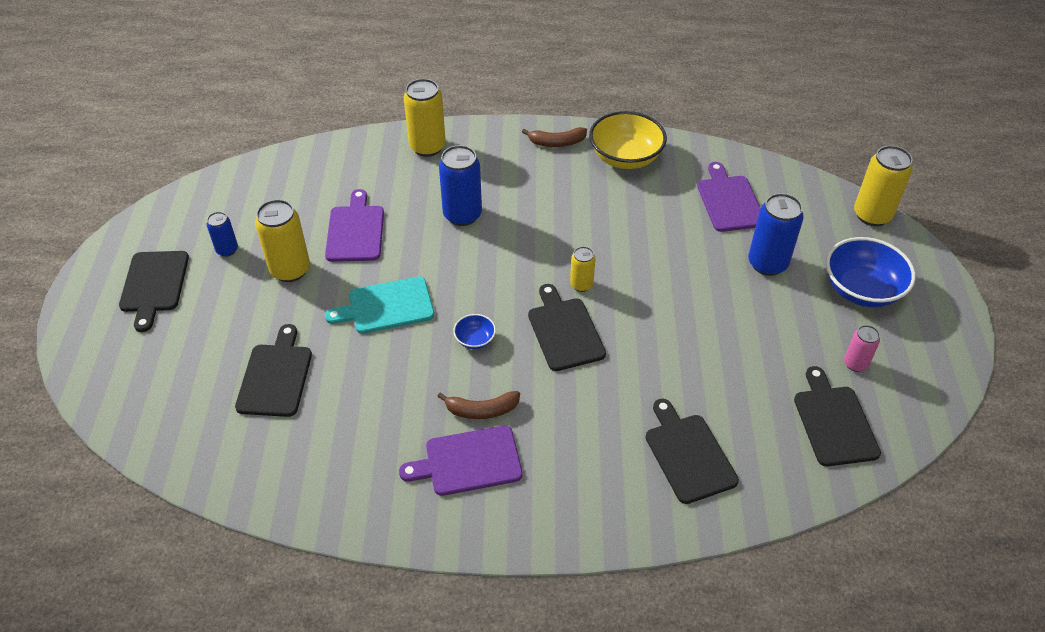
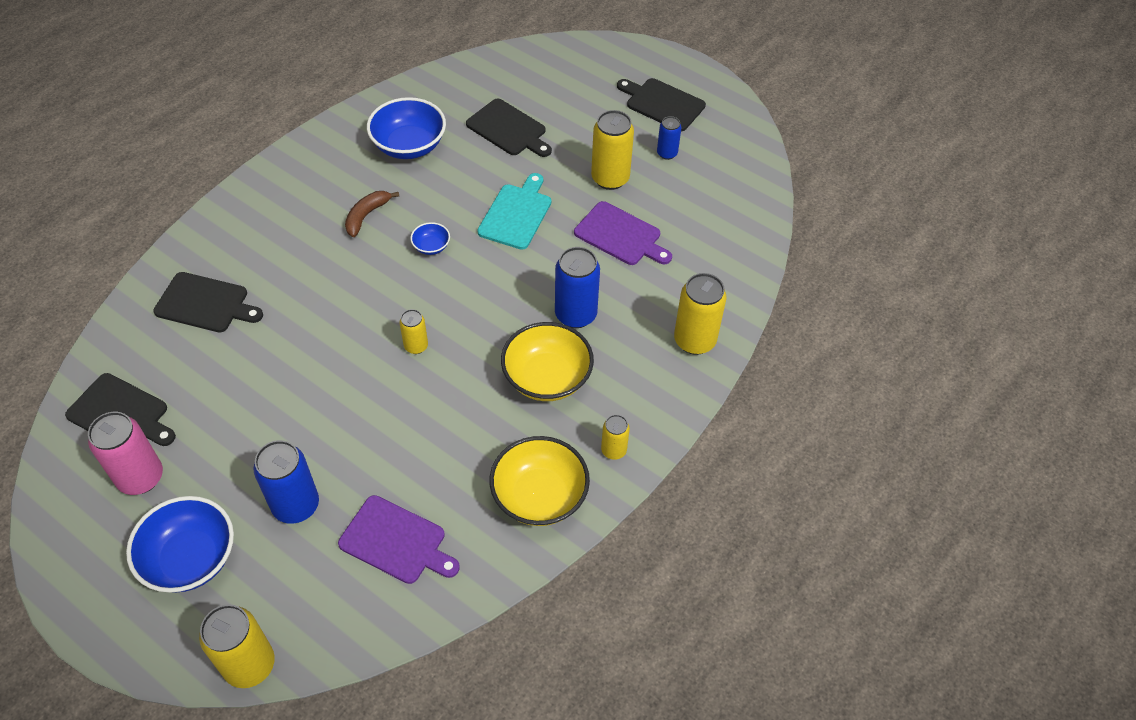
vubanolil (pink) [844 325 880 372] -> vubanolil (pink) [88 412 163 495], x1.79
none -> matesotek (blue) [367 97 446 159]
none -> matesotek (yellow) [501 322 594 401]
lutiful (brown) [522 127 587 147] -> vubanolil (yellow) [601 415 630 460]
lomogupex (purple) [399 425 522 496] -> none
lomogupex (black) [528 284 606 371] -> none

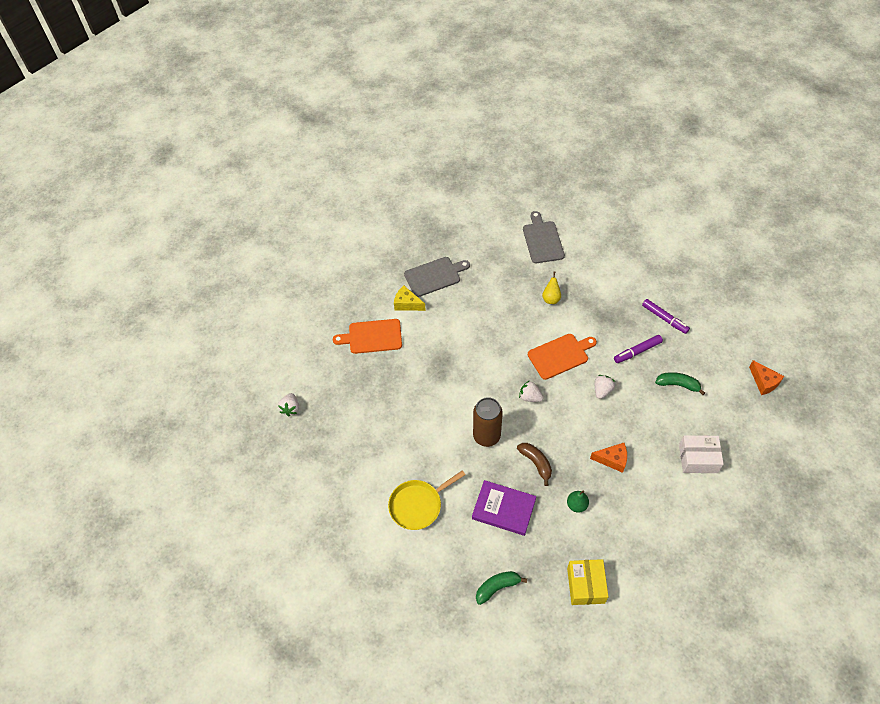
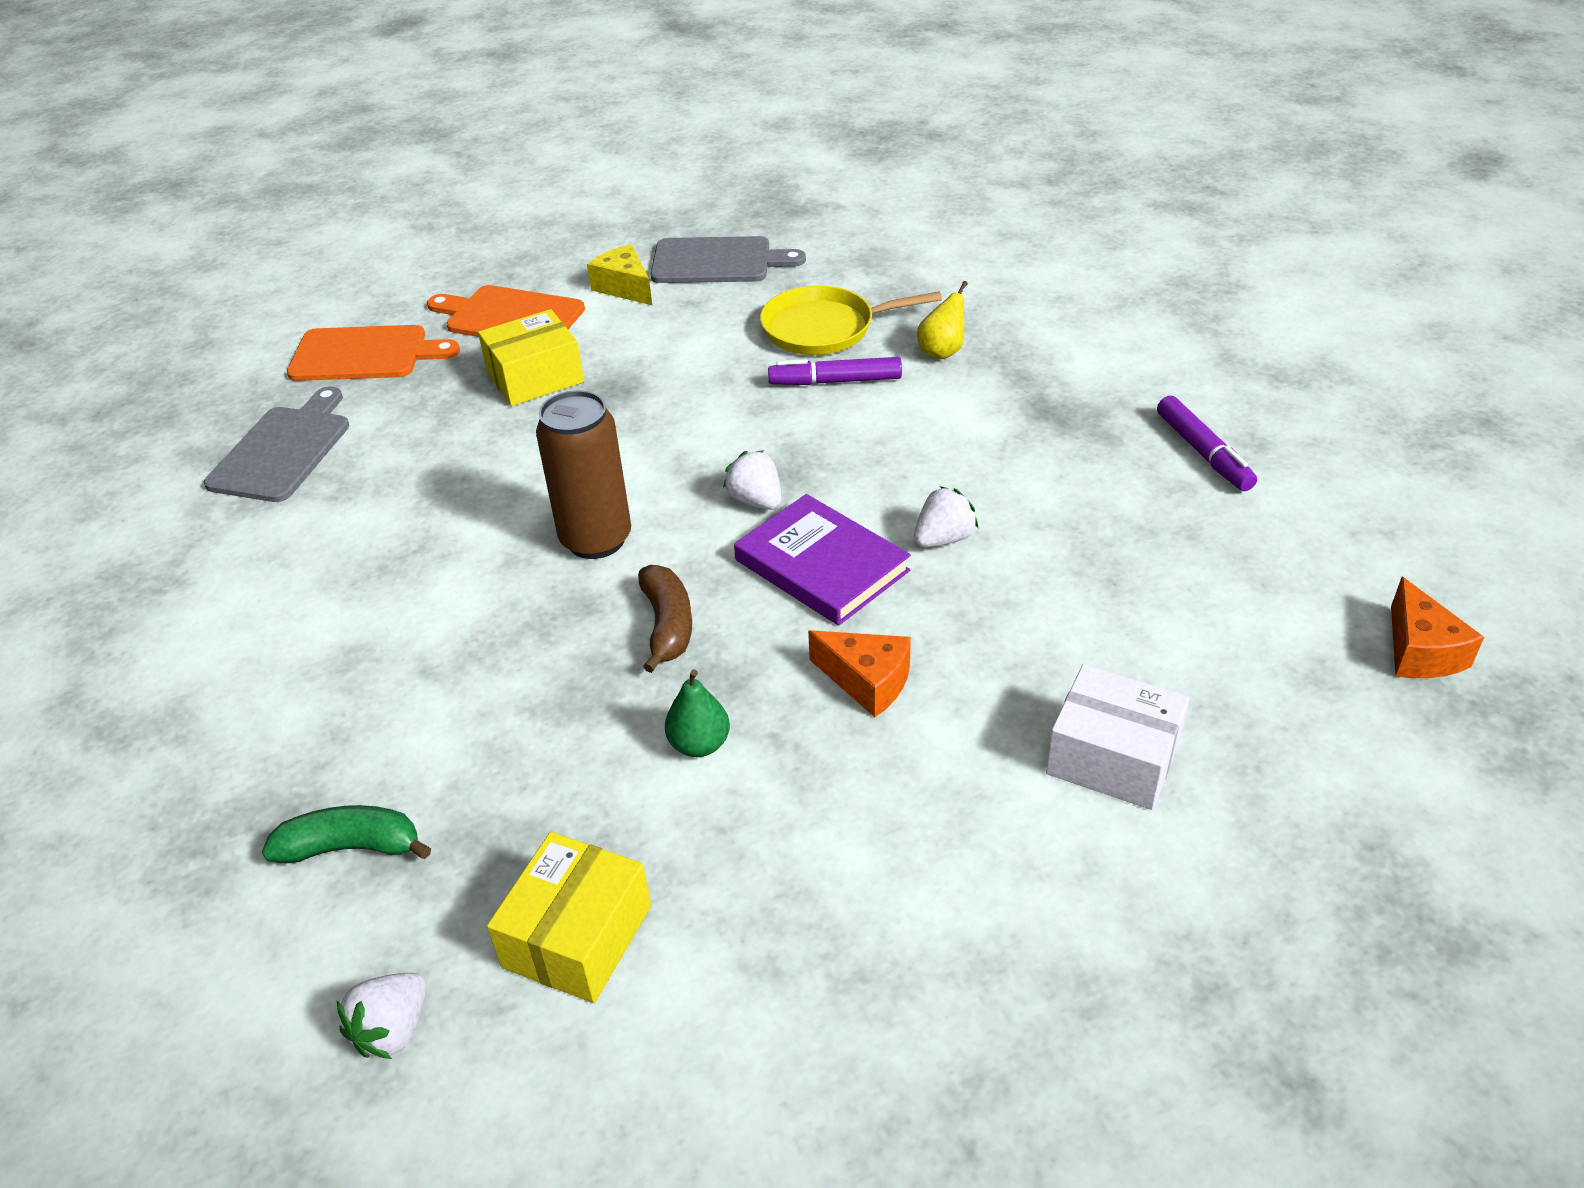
lomogupex (grey) [523 211 565 263] -> lomogupex (grey) [204 387 349 502], relocated
lomogupex (orange) [528 334 597 380] -> lomogupex (orange) [287 325 460 381], relocated
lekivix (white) [278 393 299 416] -> lekivix (white) [337 973 426 1059], relocated
none -> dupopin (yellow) [478 309 584 406]
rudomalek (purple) [472 480 536 536] -> rudomalek (purple) [734 494 911 626], relocated
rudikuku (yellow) [388 470 466 530] -> rudikuku (yellow) [760 285 942 355], relocated
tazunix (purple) [614 335 663 363] -> tazunix (purple) [768 357 902 385], relocated
lutiful (green) [655 372 705 395] -> none

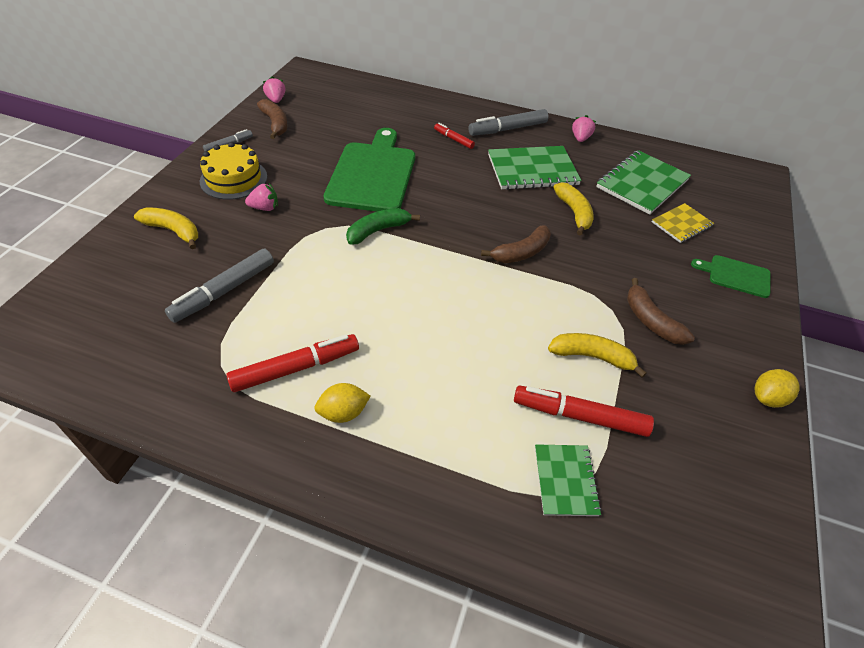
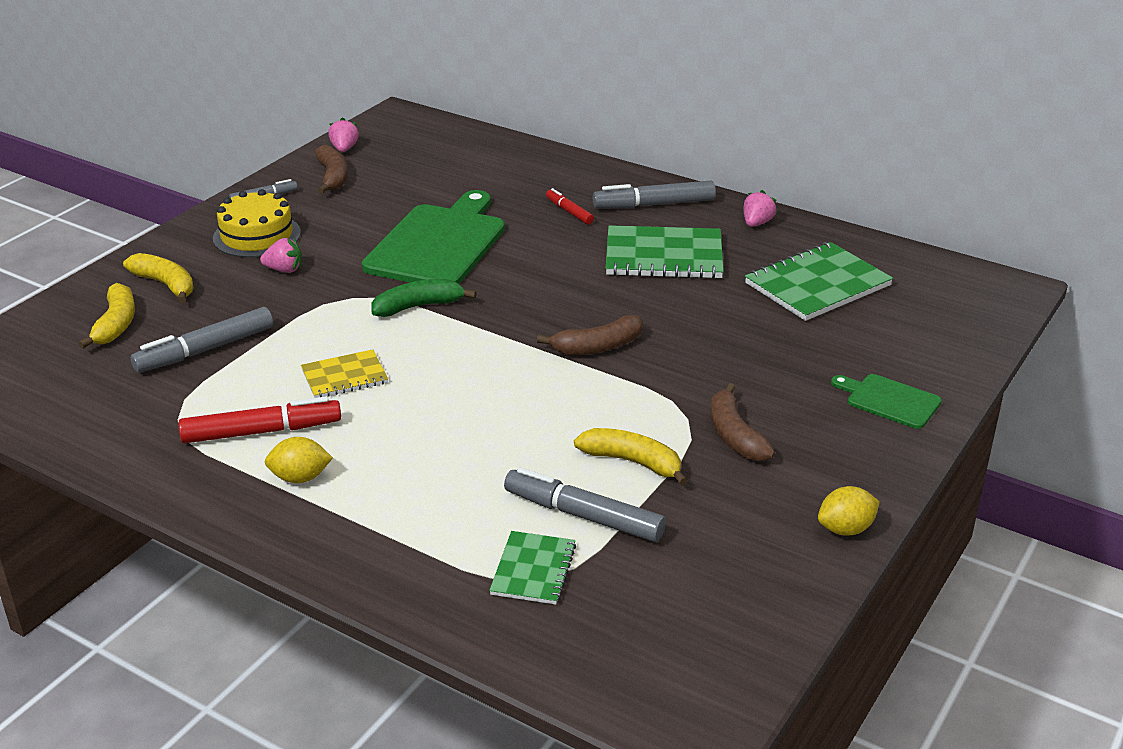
lutiful (yellow) [553 182 594 235] -> lutiful (yellow) [78 283 135 348], relocated
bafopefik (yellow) [652 203 714 243] -> bafopefik (yellow) [301 349 388 398], relocated
tazunix (red) [514 386 654 437] -> tazunix (grey) [504 467 666 542]

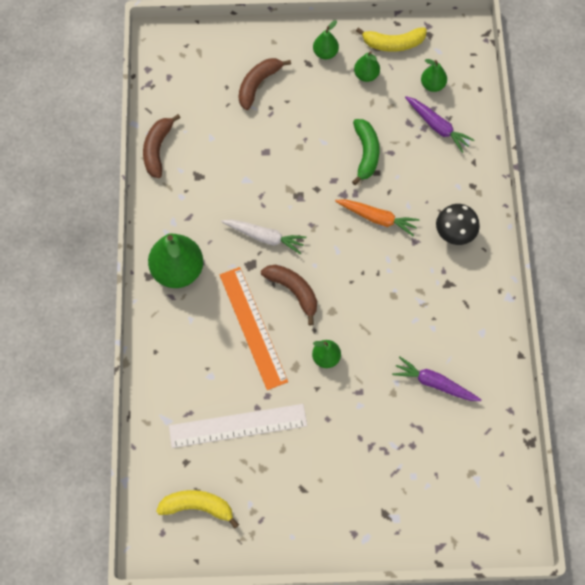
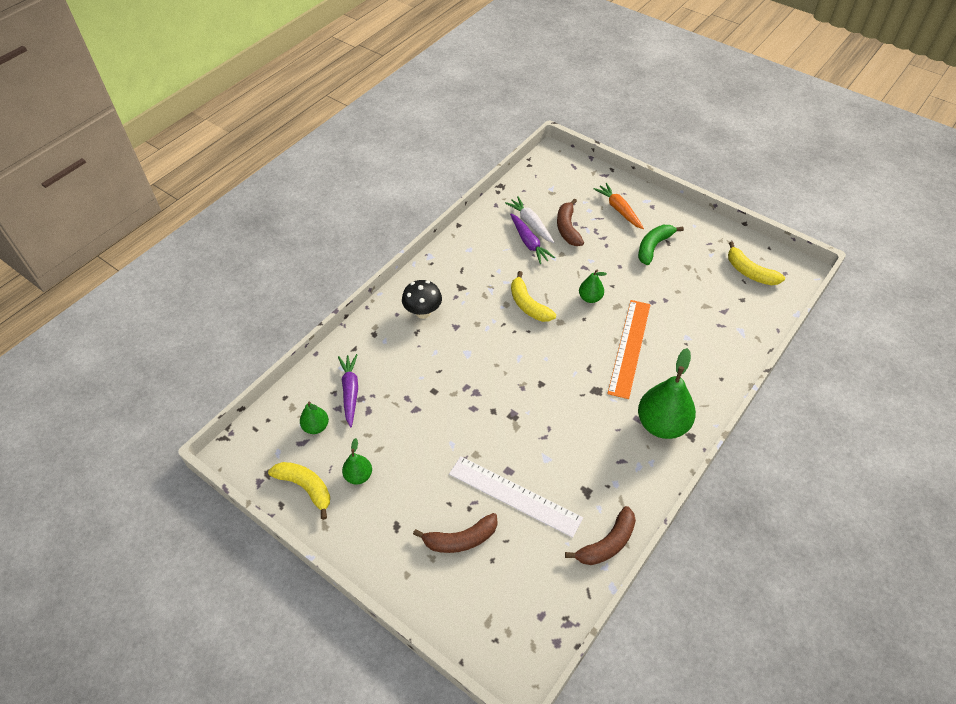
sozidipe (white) [169 404 307 448] -> sozidipe (white) [449 456 583 538], relocated
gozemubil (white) [221 219 306 254] -> gozemubil (white) [505 197 554 243], relocated
none -> lutiful (yellow) [511 271 556 322]
lutiful (brown) [261 265 317 325] -> lutiful (brown) [557 198 584 246], relocated
gozemubil (orange) [335 199 420 236] -> gozemubil (orange) [594 183 644 229], relocated
lutiful (green) [352 119 379 185] -> lutiful (green) [638 225 684 265], relocated
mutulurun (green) [313 20 339 59] -> none

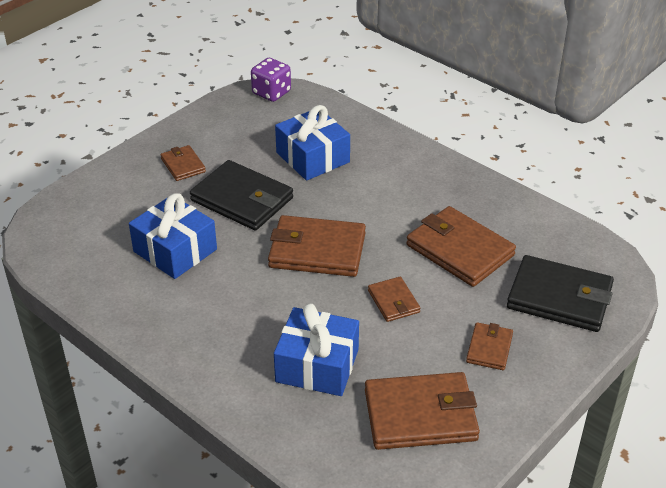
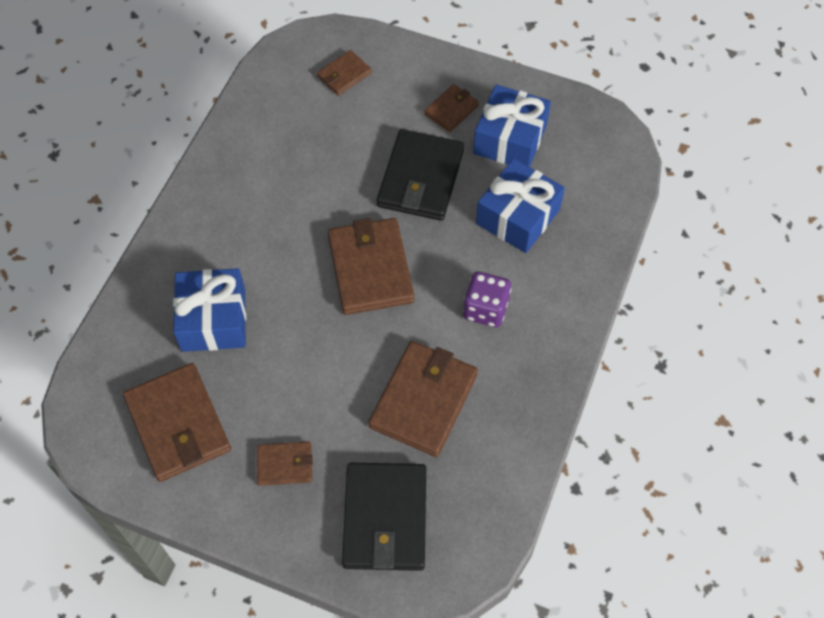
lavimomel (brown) [368 277 420 322] -> lavimomel (brown) [317 50 372 96], relocated
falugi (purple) [251 58 291 102] -> falugi (purple) [463 271 511 327], relocated
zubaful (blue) [129 193 217 279] -> zubaful (blue) [473 84 551 167], relocated

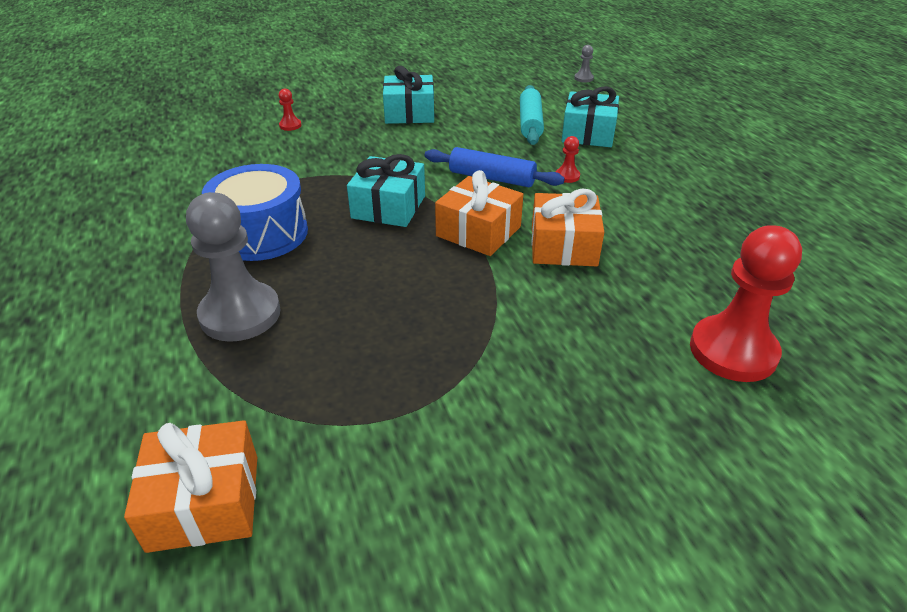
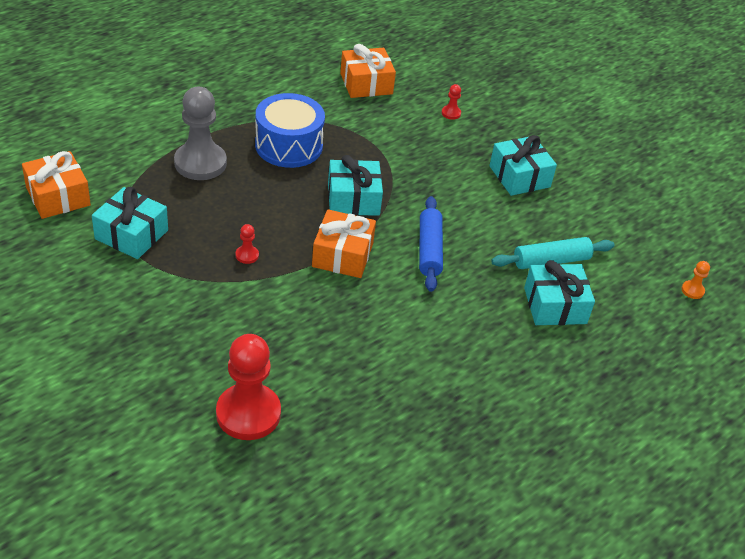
none -> zubaful (turquoise) [92 187 168 259]
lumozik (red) [556 136 580 183] -> lumozik (red) [236 224 259 264], relocated
zubaful (orange) [531 189 604 266] -> zubaful (orange) [340 44 396 98], relocated
lumozik (grey) [574 45 594 82] -> lumozik (orange) [681 261 710 299]

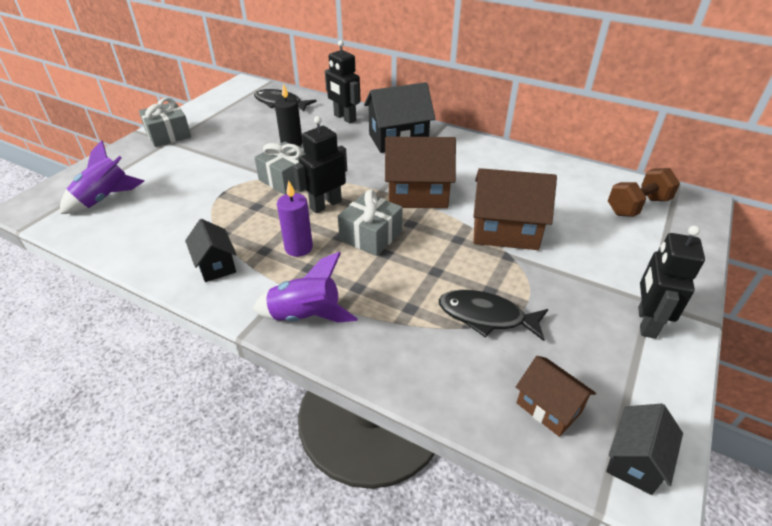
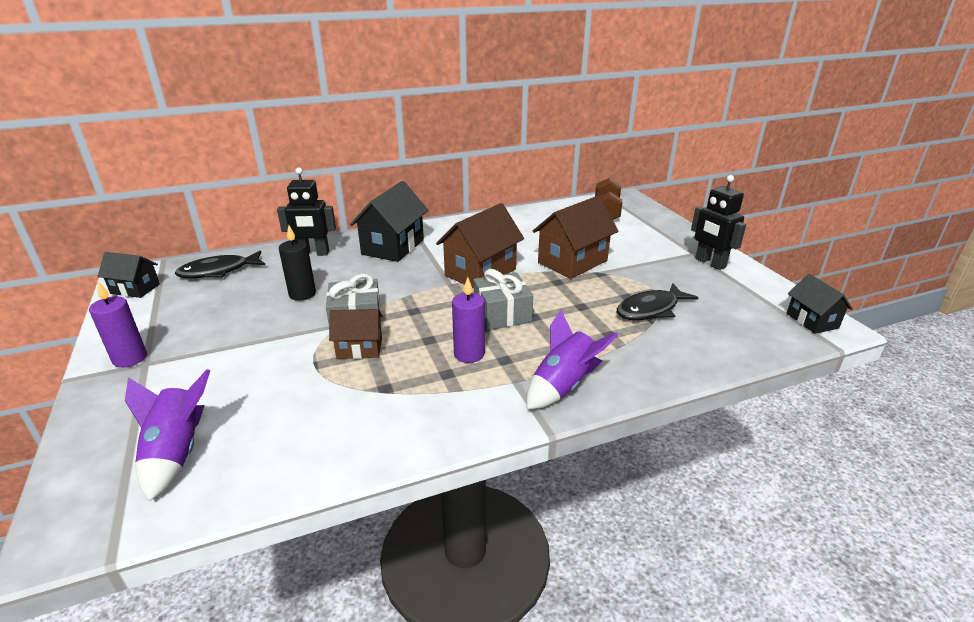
zubaful (grey) [139 97 191 147] -> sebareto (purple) [89 281 147 368]
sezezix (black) [185 219 237 282] -> sezezix (black) [97 252 160 298], relocated
sezezix (brown) [516 356 596 437] -> sezezix (brown) [329 309 383 359], relocated
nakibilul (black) [293 116 347 213] -> none

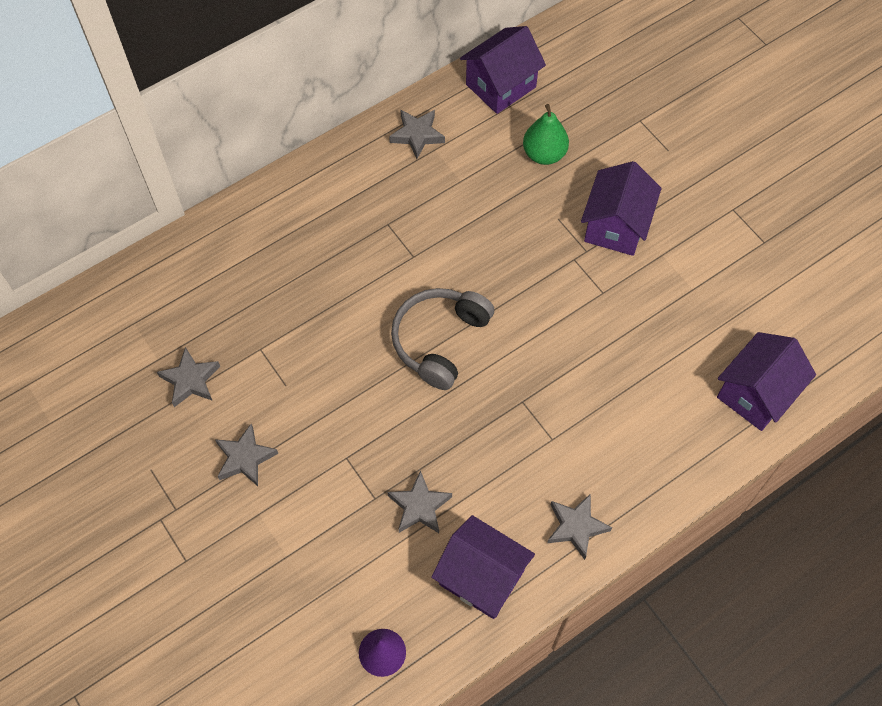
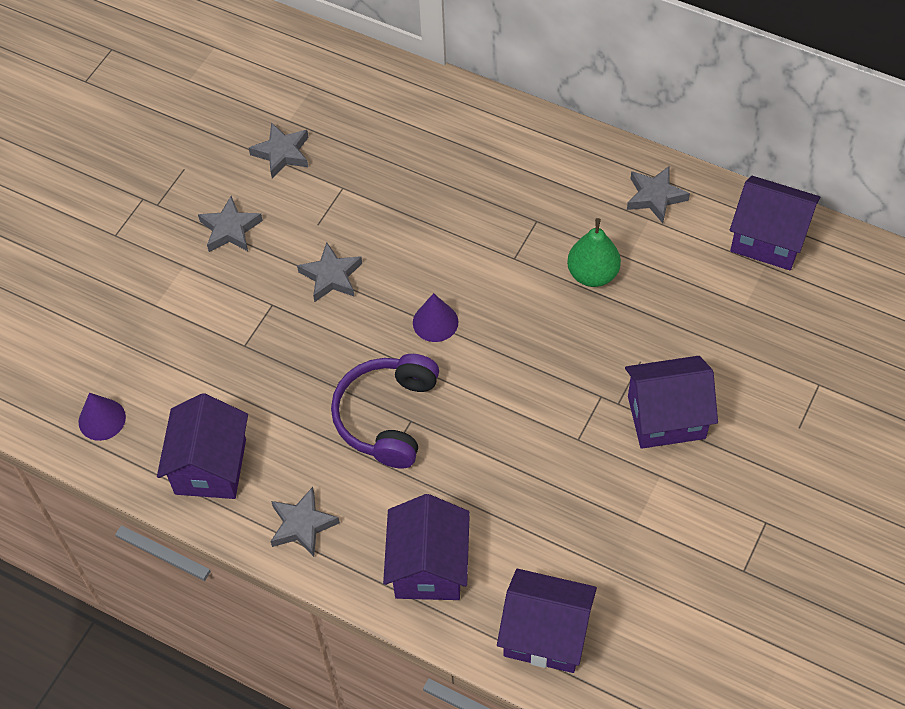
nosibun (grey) [387 470 452 533] -> nosibun (grey) [297 243 362 302], relocated
none -> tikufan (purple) [331 354 439 468]
none -> sezezix (purple) [383 494 470 600]
tikufan (grey) [391 288 494 390] -> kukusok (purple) [413 293 458 342]
mutulurun (green) [523 104 569 165] -> mutulurun (green) [567 218 621 287], relocated

